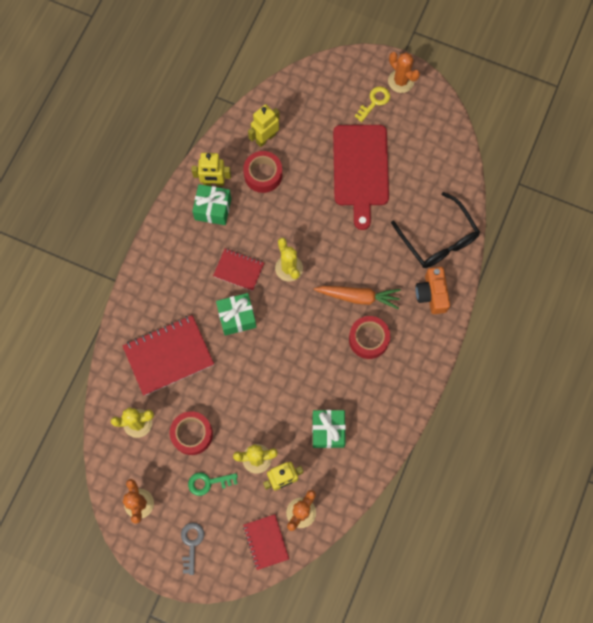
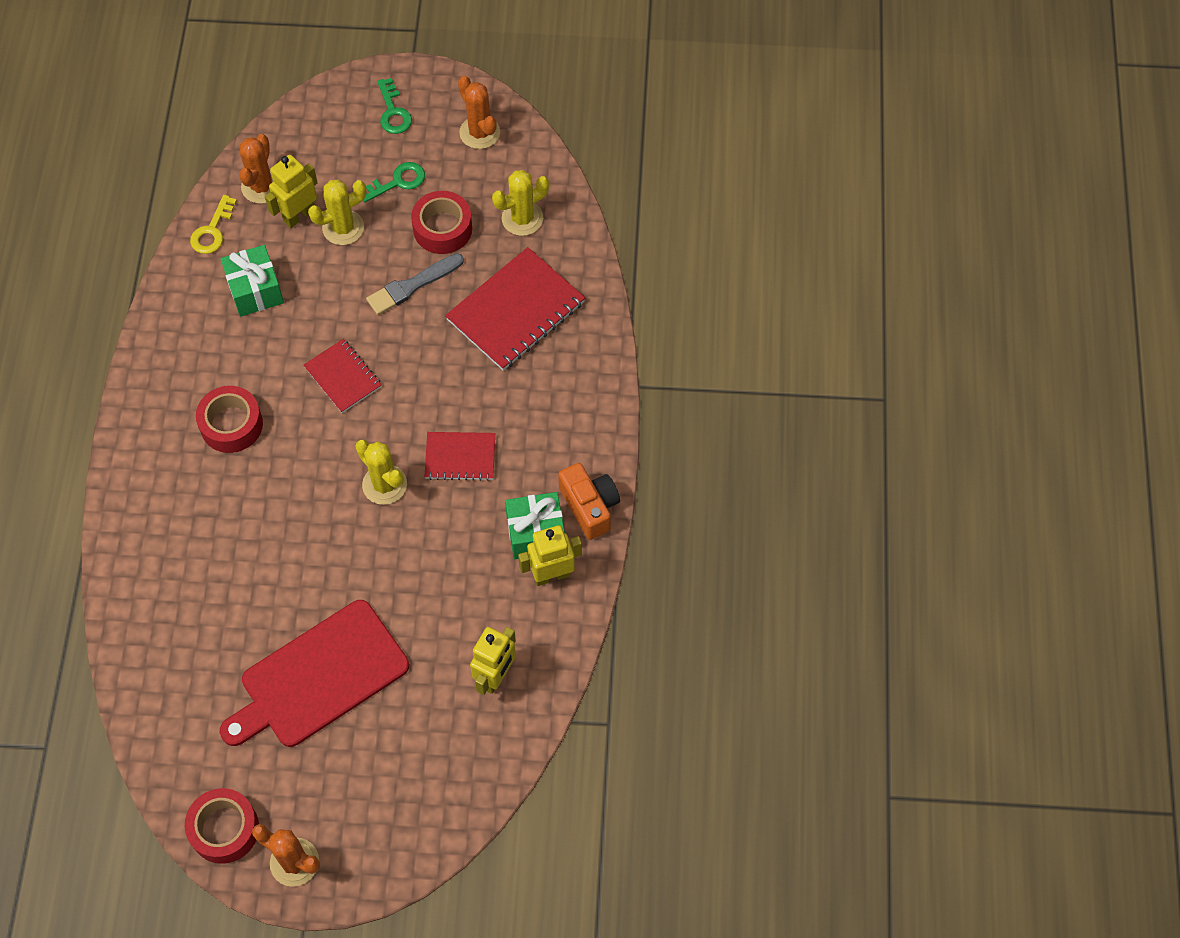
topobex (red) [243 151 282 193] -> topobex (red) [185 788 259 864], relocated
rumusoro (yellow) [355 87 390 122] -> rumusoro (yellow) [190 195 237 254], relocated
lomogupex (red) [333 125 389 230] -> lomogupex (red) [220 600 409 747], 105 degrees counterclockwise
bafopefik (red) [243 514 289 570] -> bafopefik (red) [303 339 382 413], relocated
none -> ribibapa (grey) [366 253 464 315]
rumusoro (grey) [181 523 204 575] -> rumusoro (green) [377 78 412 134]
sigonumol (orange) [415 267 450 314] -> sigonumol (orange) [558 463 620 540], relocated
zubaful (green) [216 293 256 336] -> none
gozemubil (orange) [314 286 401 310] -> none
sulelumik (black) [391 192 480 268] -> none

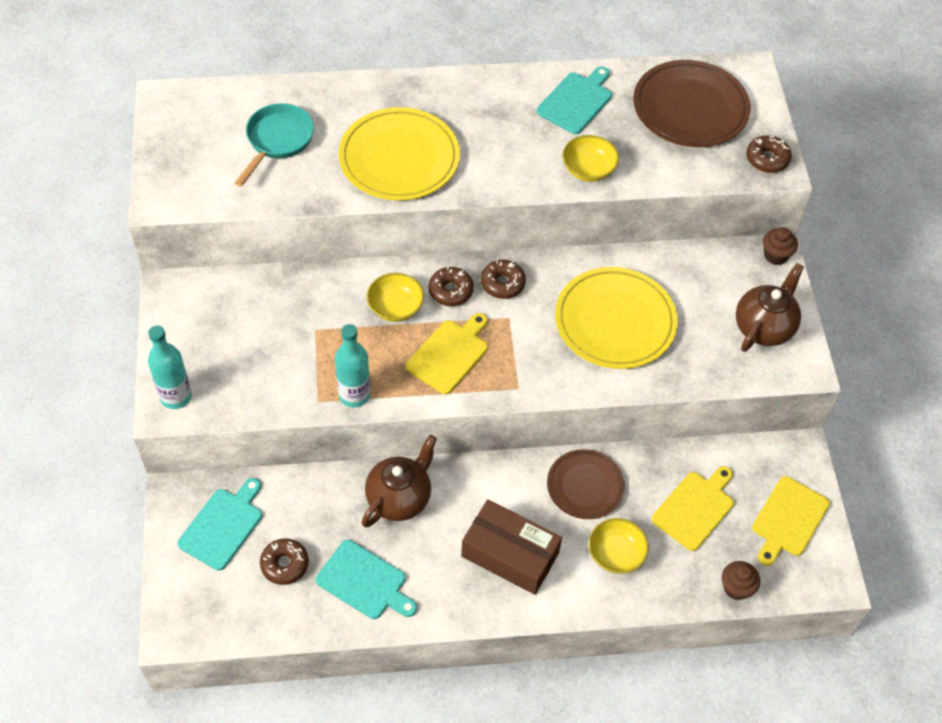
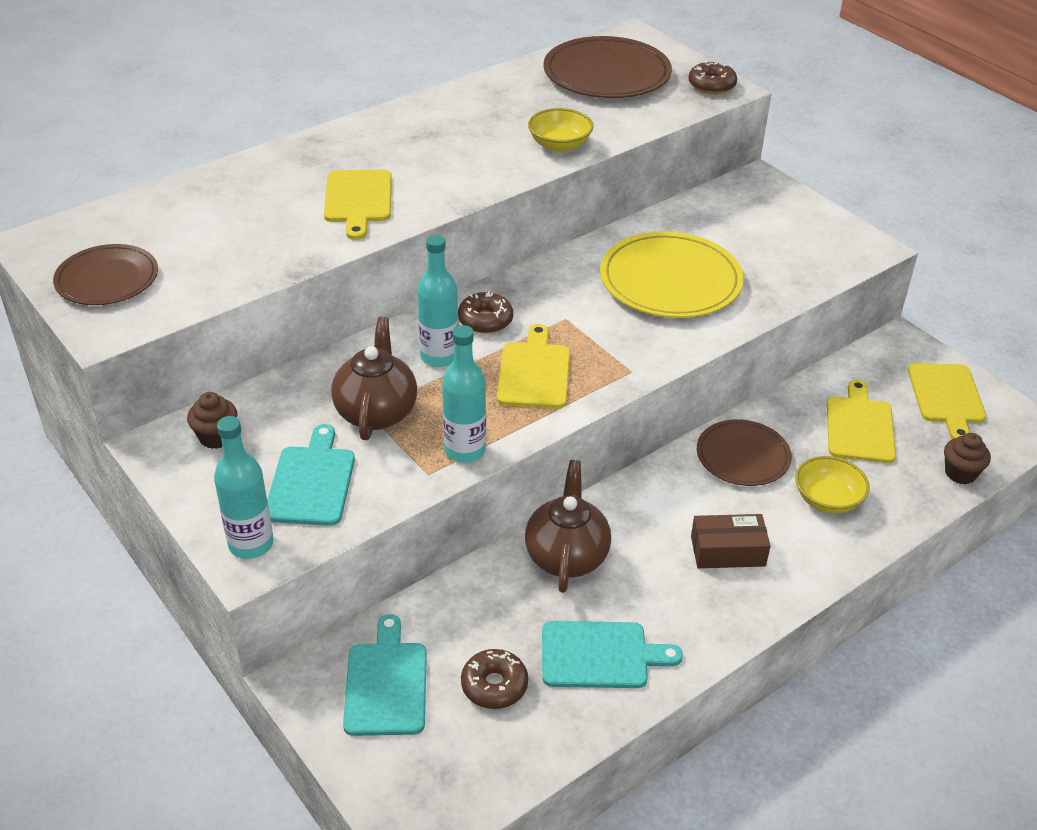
none -> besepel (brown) [53 244 158 305]
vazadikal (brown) [763 227 798 265] -> vazadikal (brown) [187 392 238 449], relocated
lomogupex (turquoise) [537 66 612 134] -> lomogupex (turquoise) [267 424 355 526], relocated
besepel (yellow) [338 107 460 201] -> lomogupex (yellow) [324 169 392 240]
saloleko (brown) [736 263 804 352] -> saloleko (brown) [331 317 417 440], relocated
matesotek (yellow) [367 273 424 322] -> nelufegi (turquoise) [417 235 459 367]
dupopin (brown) [461 499 562 595] -> dupopin (brown) [691 514 771 568], x0.65
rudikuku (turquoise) [235 103 314 187] -> none
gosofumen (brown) [481 260 526 299] -> none

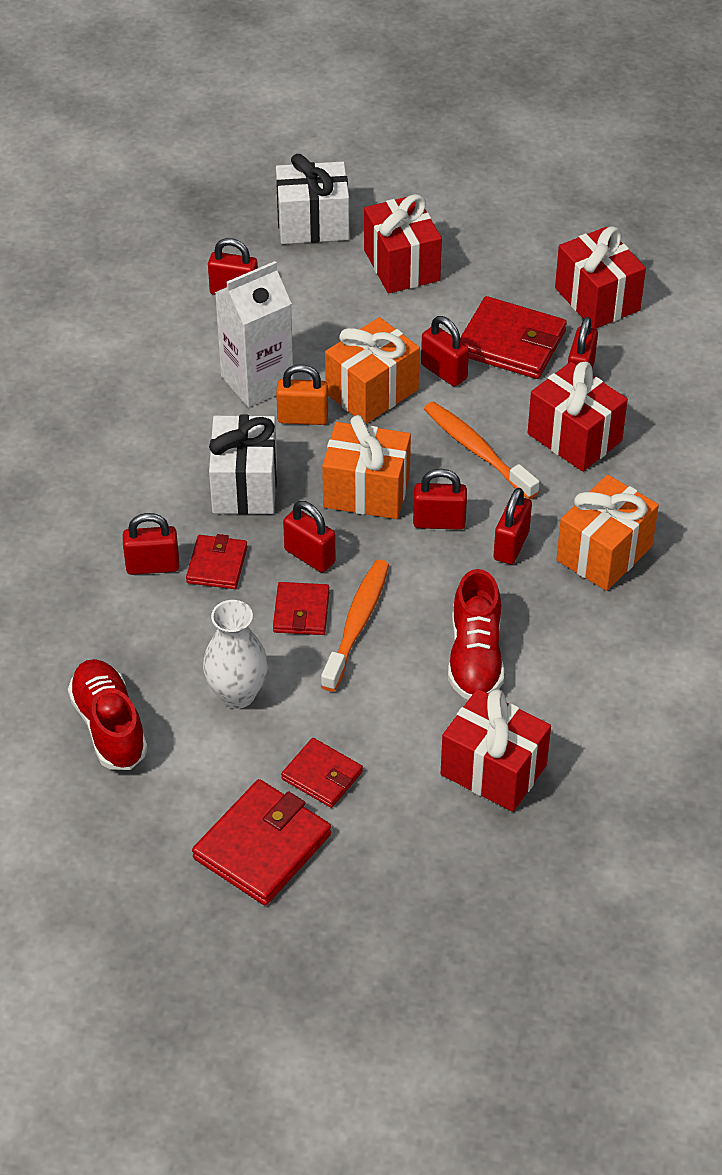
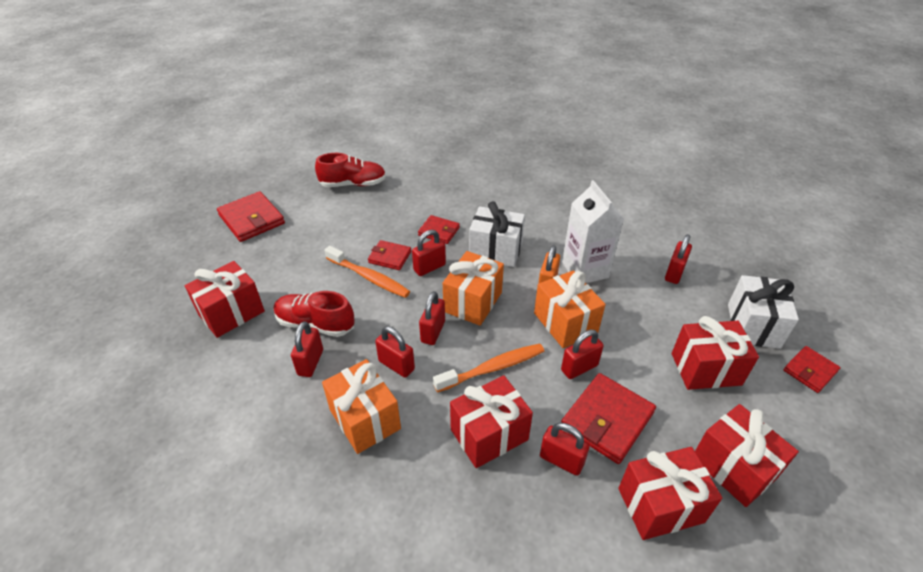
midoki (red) [123 513 179 575] -> midoki (red) [291 321 323 377], relocated
none -> zubaful (red) [695 404 799 507]
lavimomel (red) [281 738 363 808] -> lavimomel (red) [783 346 841 393], relocated
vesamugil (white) [203 600 268 709] -> none

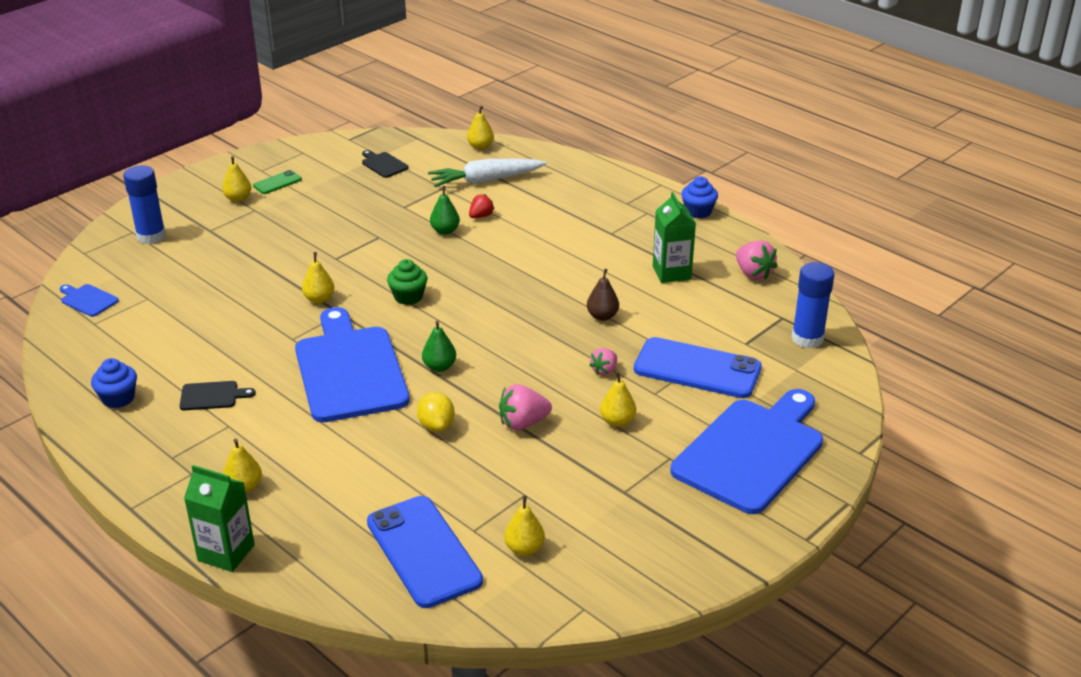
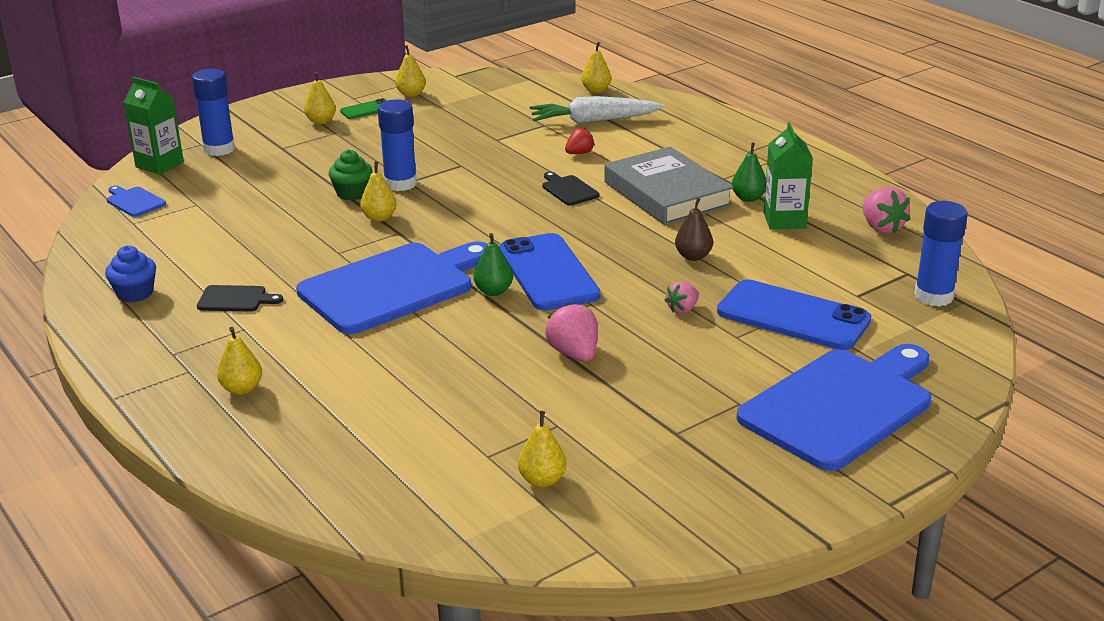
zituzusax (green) [184 465 255 572] -> zituzusax (green) [123 77 184 175], relocated
lomogupex (blue) [295 307 410 422] -> lomogupex (blue) [296 241 487 334], 60 degrees clockwise
vazadikal (green) [387 259 427 305] -> vazadikal (green) [329 150 373 201], relocated
none -> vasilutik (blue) [378 99 417 191]
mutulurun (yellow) [600 372 636 427] -> mutulurun (yellow) [395 45 426 97], relocated
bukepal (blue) [367 496 483 608] -> bukepal (blue) [499 233 601 311], relocated
lomogupex (black) [362 150 409 178] -> lomogupex (black) [542 172 600 205], relocated
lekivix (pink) [499 384 552 430] -> lekivix (pink) [545 302 598 361], 75 degrees clockwise
none -> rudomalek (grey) [604 147 734 225]
mutulurun (green) [430 186 460 235] -> mutulurun (green) [732 142 766 202], relocated
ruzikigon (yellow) [417 392 455 432] -> none
vazadikal (blue) [681 176 718 219] -> none

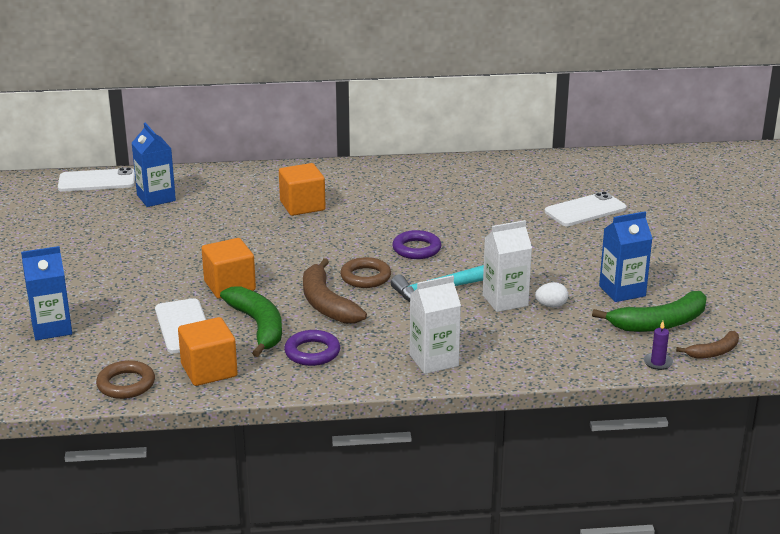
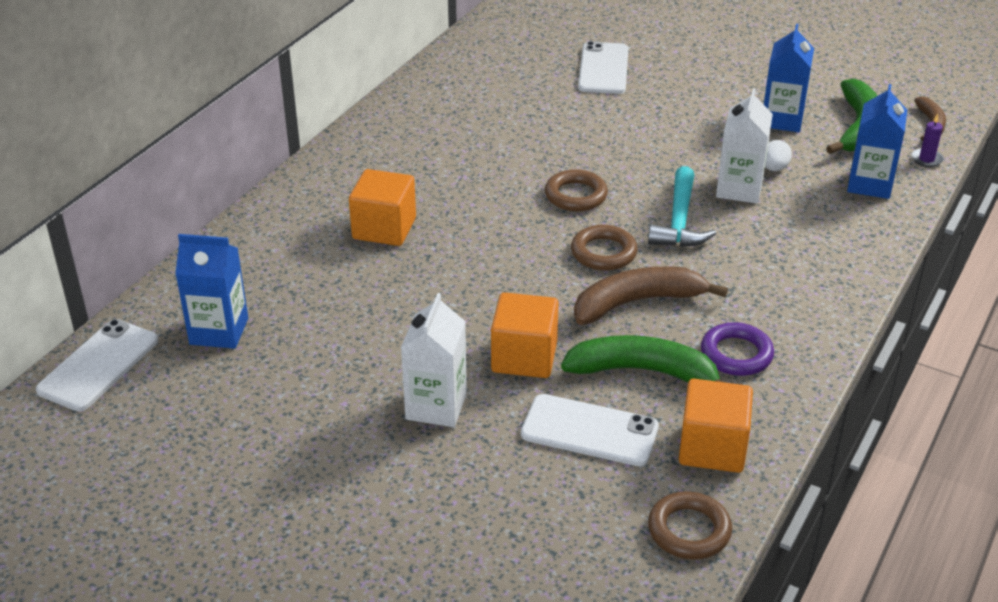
zituzusax (white) [410 275 461 374] -> zituzusax (white) [401 293 467 427], relocated
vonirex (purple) [392 230 441 259] -> vonirex (brown) [545 169 608 211]
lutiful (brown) [303 258 367 324] -> lutiful (brown) [574 266 728 325], 150 degrees clockwise
zituzusax (blue) [21 246 72 340] -> zituzusax (blue) [847 84 907 199], relocated

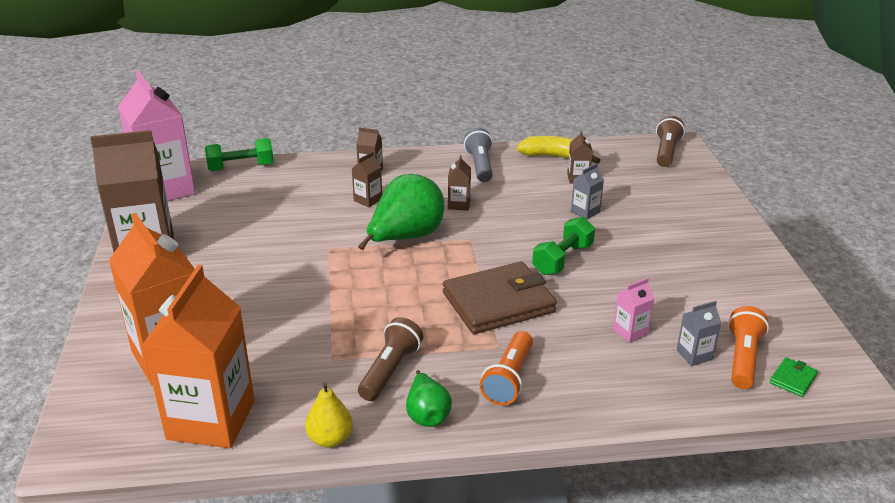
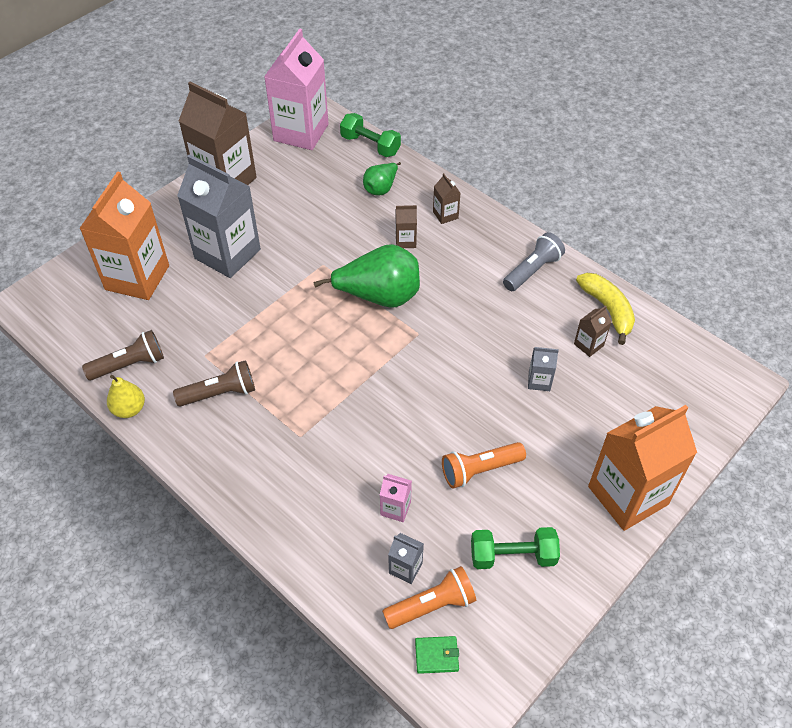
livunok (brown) [656 116 685 167] -> livunok (brown) [82 330 164 380], relocated
none -> zituzusax (grey) [177 154 261 278]
mutulurun (green) [406 370 452 427] -> mutulurun (green) [363 162 401 195], relocated
livunok (orange) [480 331 533 405] -> livunok (orange) [442 442 526 488], relocated
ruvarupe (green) [532 217 595 275] -> ruvarupe (green) [471 527 560 569], relocated
zituzusax (orange) [142 265 255 448] -> zituzusax (orange) [588 405 697 531], relocated
lavimomel (brown) [443 261 557 334] -> none
zituzusax (brown) [448 155 471 211] -> none

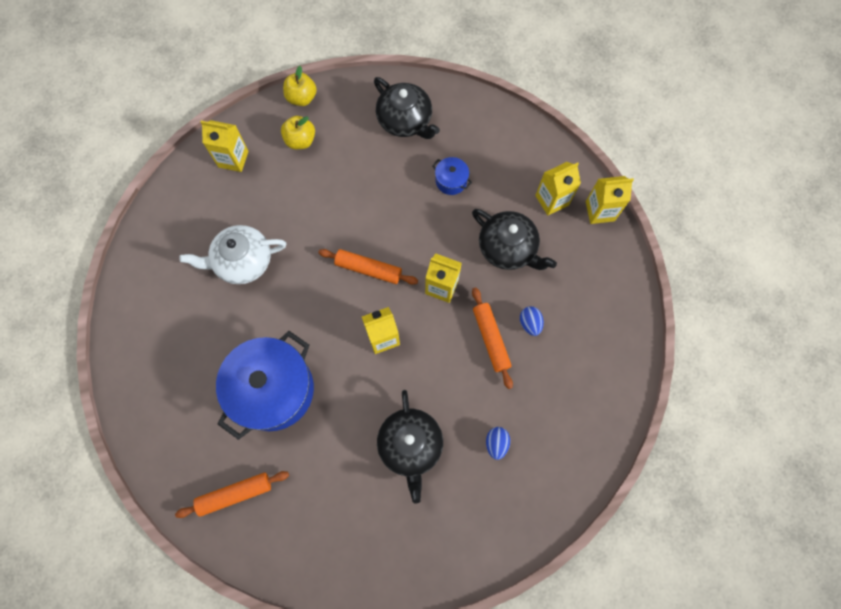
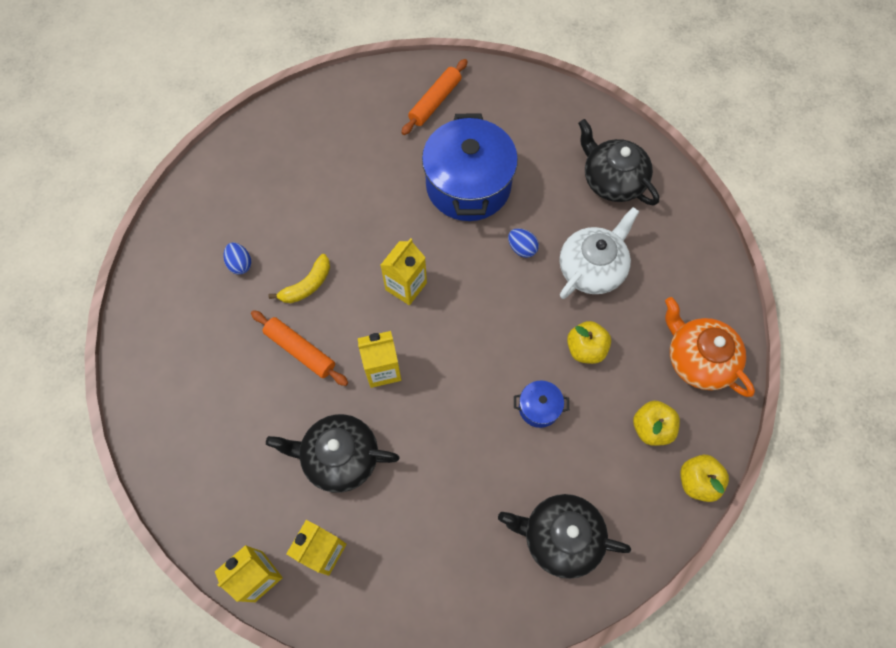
none -> lutiful (yellow) [269 254 330 303]
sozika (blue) [520 306 544 336] -> sozika (blue) [508 228 539 258], relocated
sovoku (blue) [432 157 472 195] -> sovoku (blue) [514 381 569 428], relocated
none -> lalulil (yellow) [567 321 611 364]
saloleko (black) [377 390 443 504] -> saloleko (black) [578 119 659 205], relocated
zituzusax (yellow) [200 120 249 172] -> saloleko (orange) [665 297 755 397]
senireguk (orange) [318 249 418 285] -> none

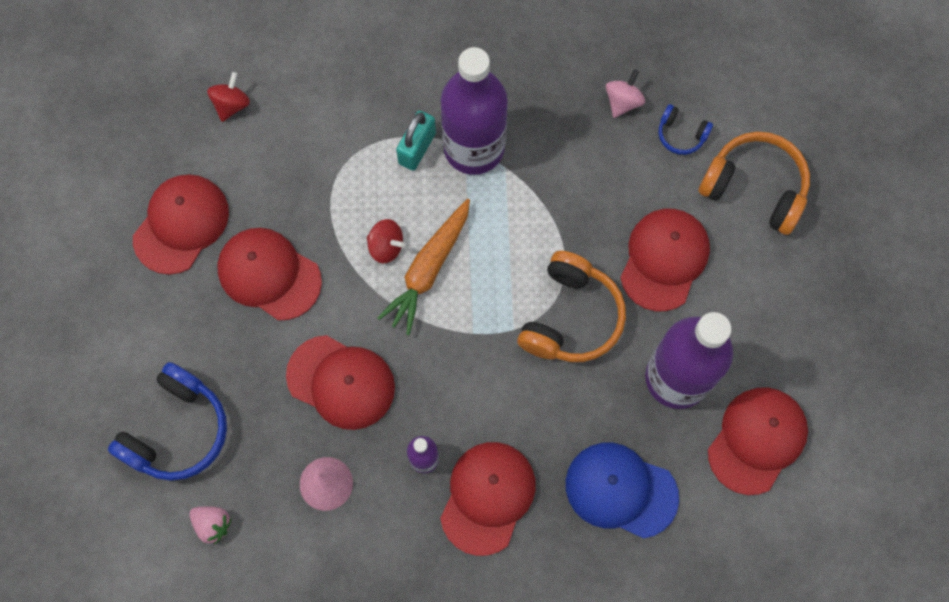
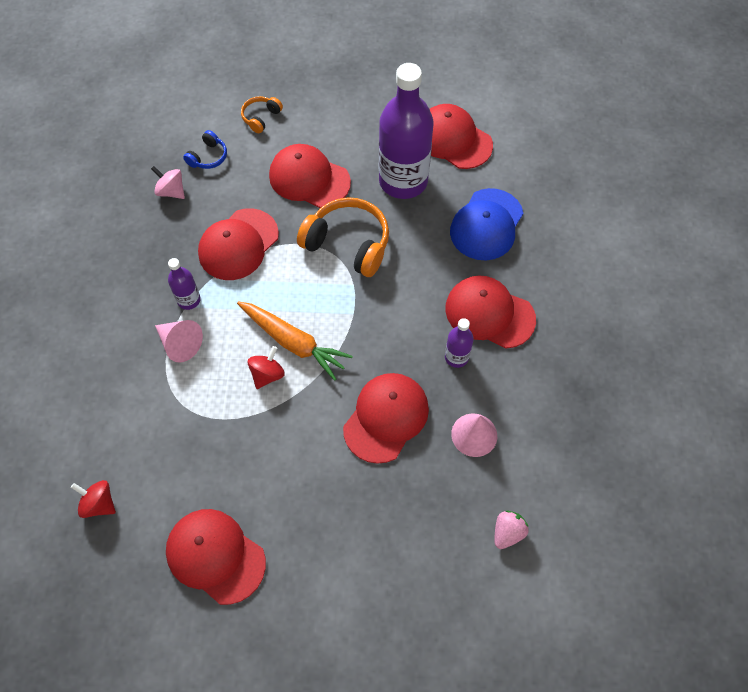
midoki (turquoise) [396 111 436 171] -> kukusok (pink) [155 320 203 362]
nelufegi (purple) [441 47 508 175] -> nelufegi (purple) [168 258 201 310], x0.44
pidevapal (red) [217 228 322 321] -> pidevapal (red) [198 208 279 280], relocated
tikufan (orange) [698 131 810 235] -> tikufan (orange) [241 96 283 133], x0.50
tikufan (blue) [108 362 227 481] -> none

